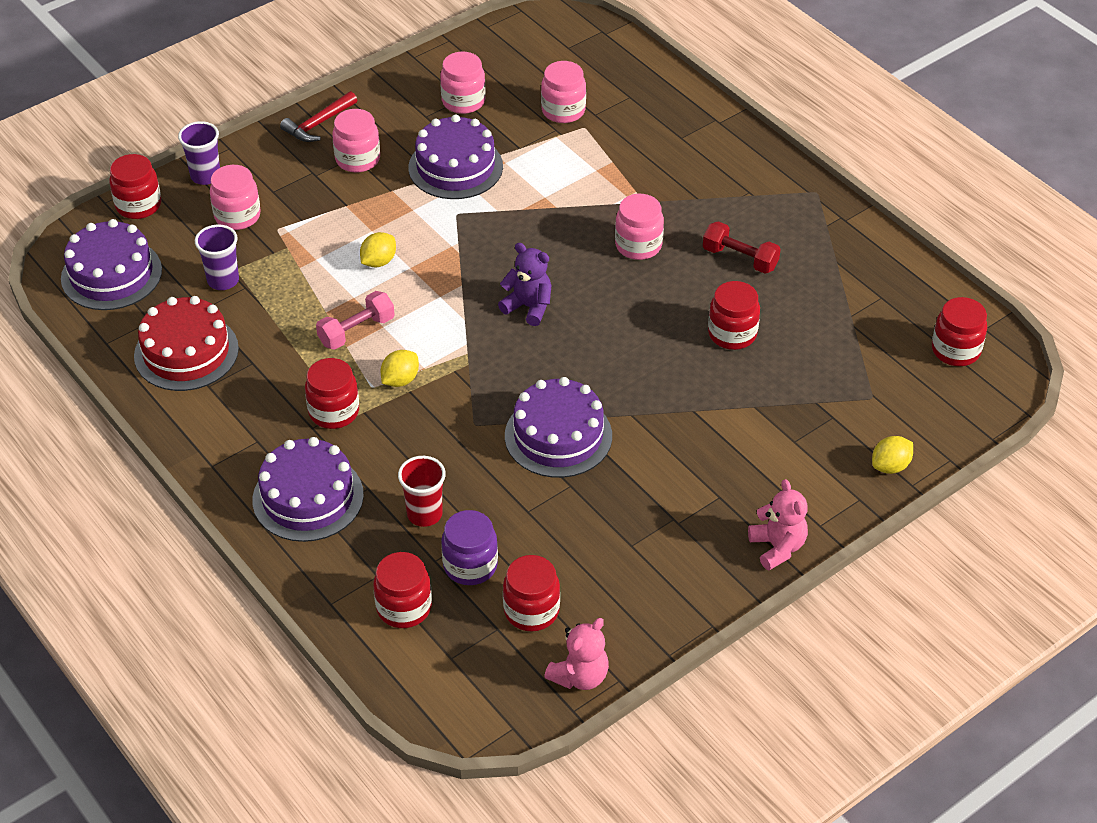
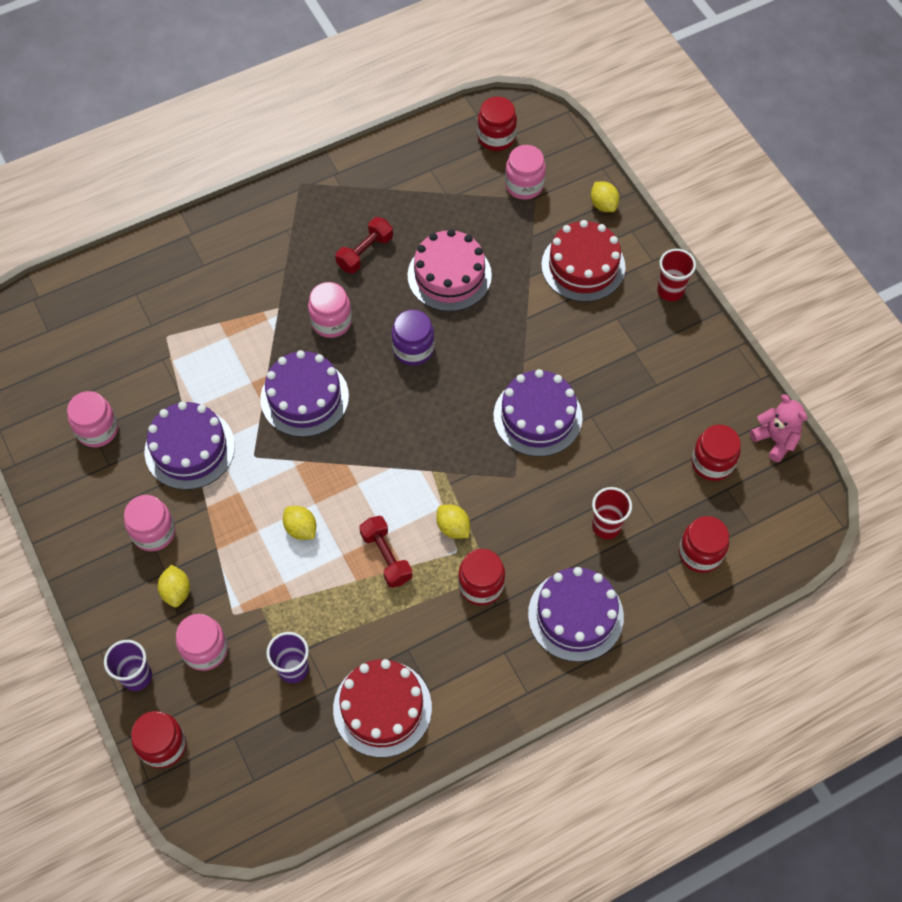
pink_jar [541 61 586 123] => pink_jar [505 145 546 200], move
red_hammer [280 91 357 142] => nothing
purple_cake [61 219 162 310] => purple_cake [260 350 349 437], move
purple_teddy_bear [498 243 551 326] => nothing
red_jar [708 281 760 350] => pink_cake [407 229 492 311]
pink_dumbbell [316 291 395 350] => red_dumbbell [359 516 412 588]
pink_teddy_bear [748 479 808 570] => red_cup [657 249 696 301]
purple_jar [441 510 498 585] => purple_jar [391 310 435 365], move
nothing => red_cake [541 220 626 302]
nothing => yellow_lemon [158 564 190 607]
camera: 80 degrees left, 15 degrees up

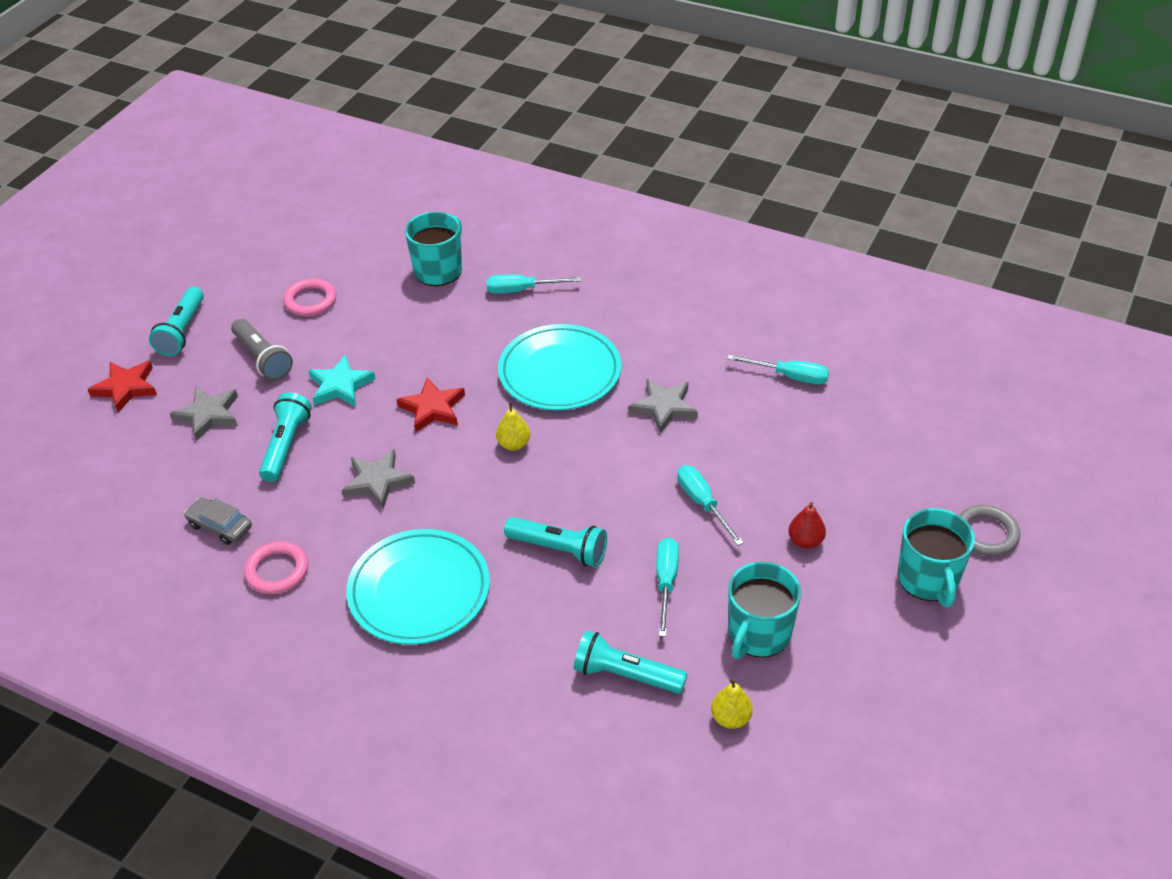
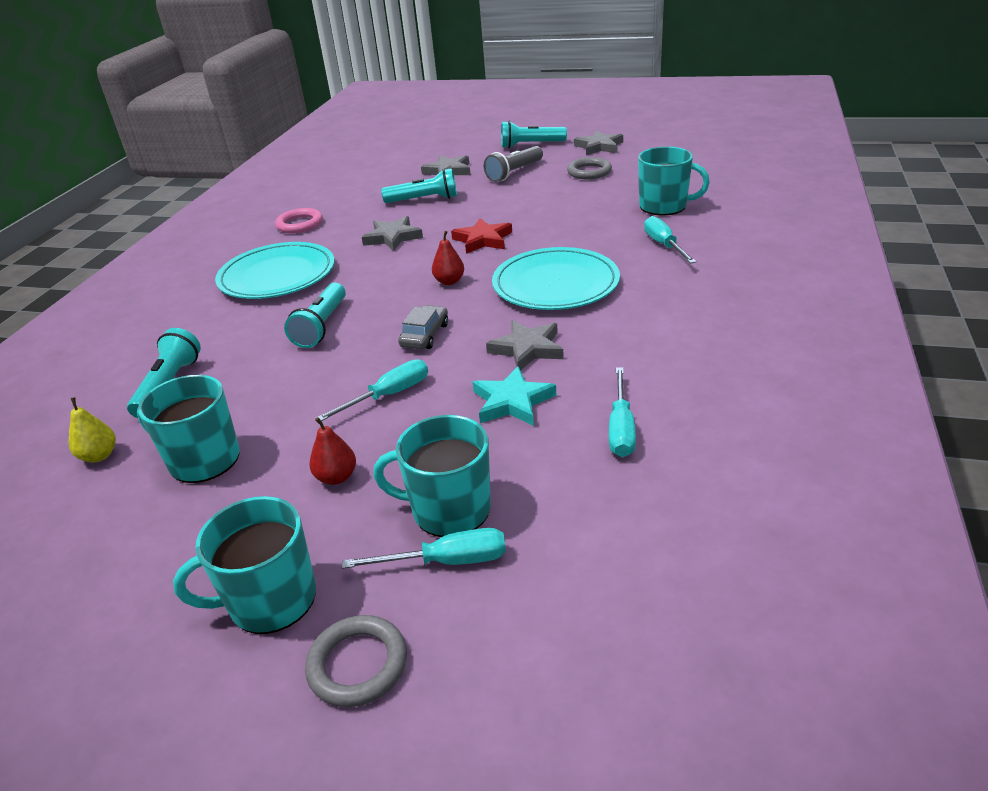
pink_ring [283 278 336 316] => grey_ring [567 157 612 179]
turquoise_star [308 354 375 407] => turquoise_star [473 366 556 426], move
red_star [88 361 157 413] => nothing
yellow_pear [496 402 530 451] => red_pear [432 231 464 285]
grey_car [184 497 252 545] => grey_car [398 305 448 350], move
turquoise_screwdriver [656 538 679 637] => turquoise_screwdriver [342 528 506 569], move
nothing => grey_star [574 130 623 155]
nothing => turquoise_mug [373 415 491 537]
camera: 80 degrees right, 10 degrees down

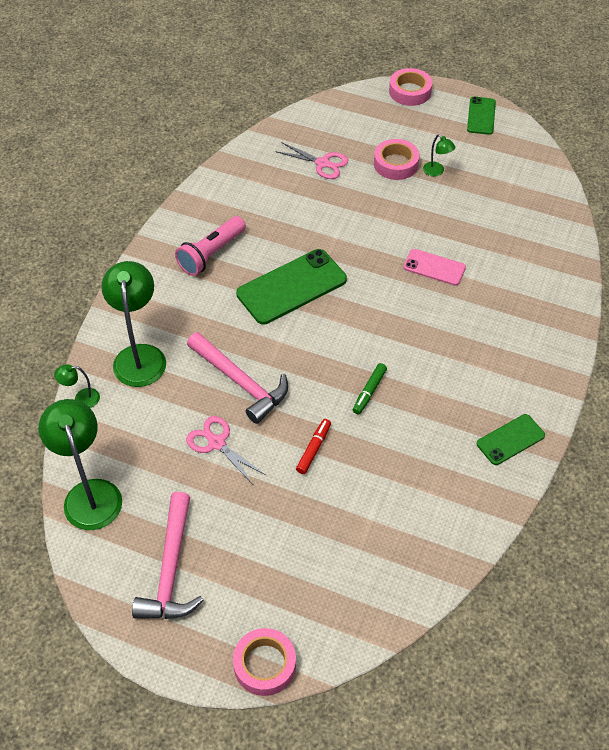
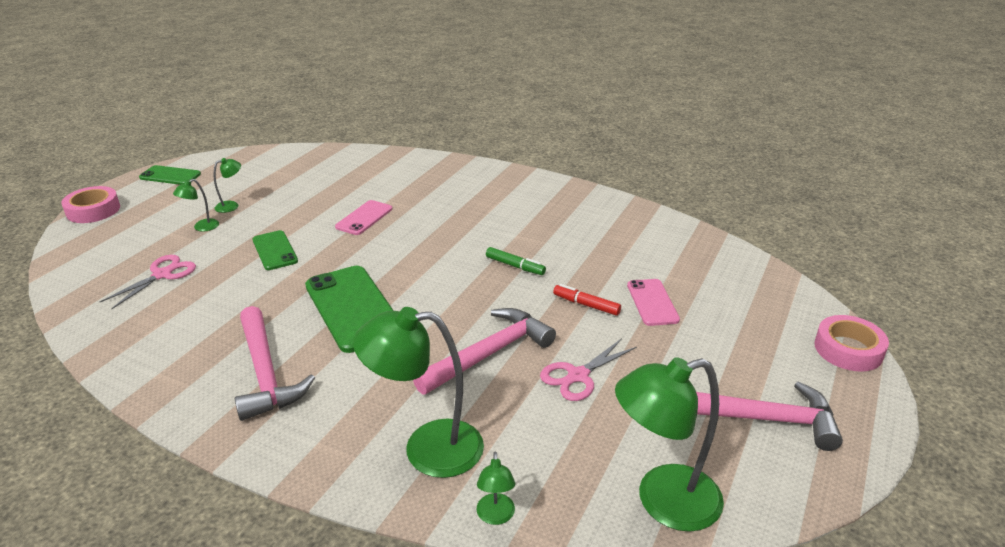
pink_tape [374 139 419 180] => green_lamp [173 179 219 232]
pink_flashlight [175 216 246 276] => pink_hammer [235 306 315 421]
green_phone [477 414 545 465] => green_phone [252 230 298 270], move
nothing => pink_phone [627 279 680 326]
camera: 85 degrees left, 20 degrees down

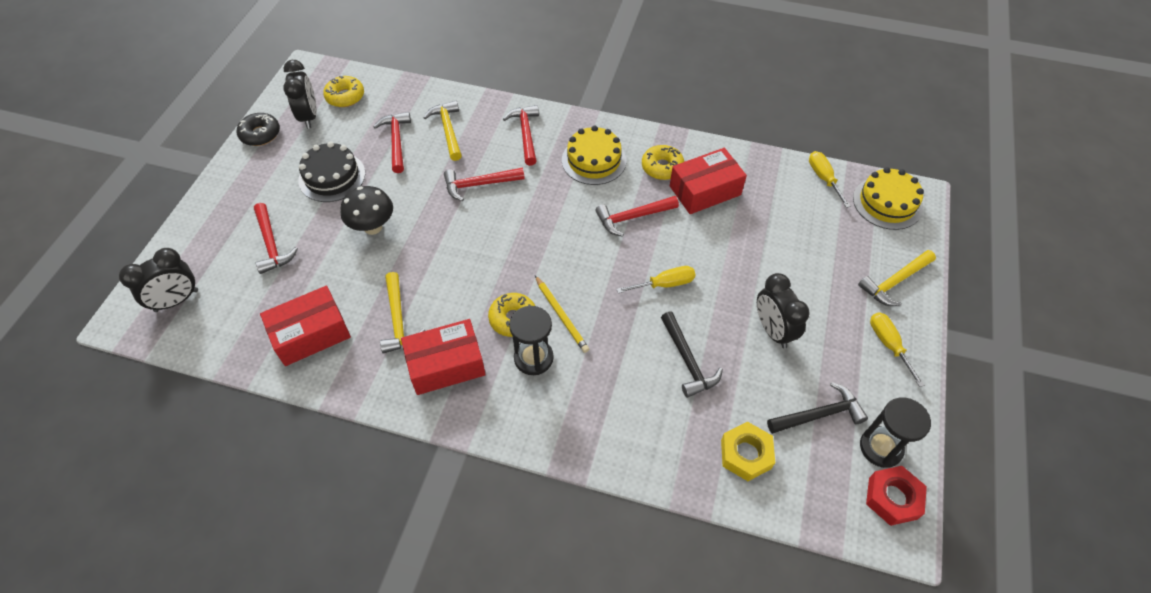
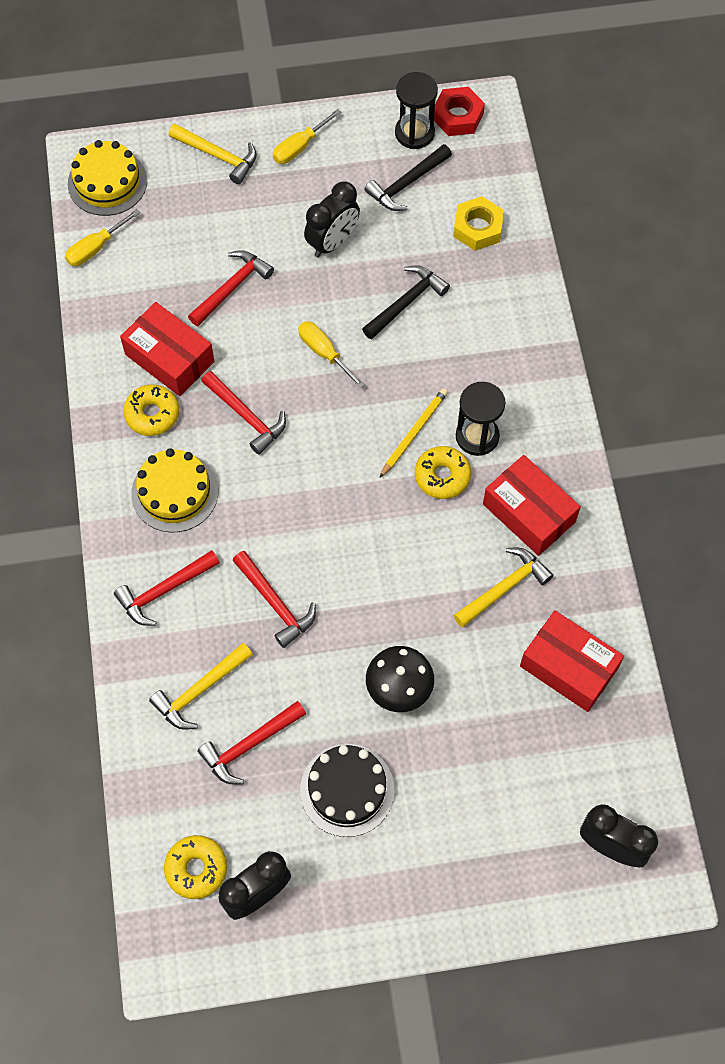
black_donut [237 113 280 146] => nothing
red_hammer [254 203 298 274] => red_hammer [188 250 274 326], move
black_hammer [767 382 868 434] => black_hammer [364 144 452 211], 90 degrees counterclockwise
camera: 115 degrees left, 10 degrees up

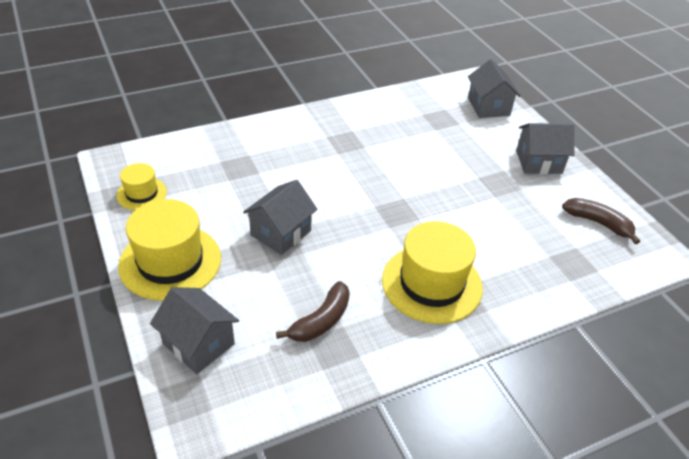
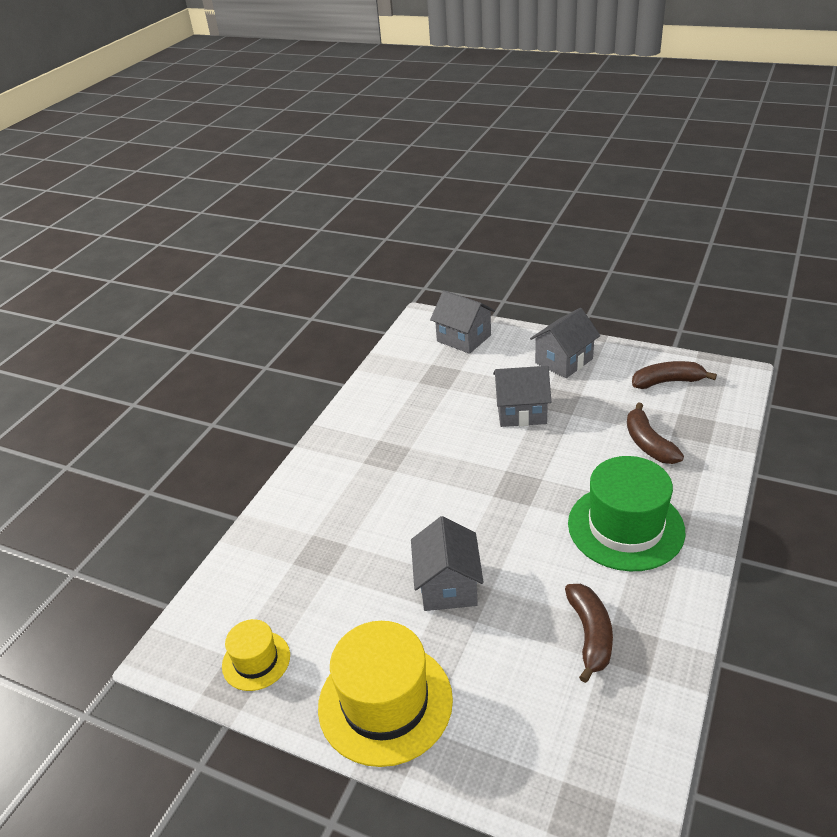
yellow_hat [382 221 483 324] => green_hat [568 456 685 571]
grey_house [150 287 239 374] => grey_house [493 366 551 427], move
nothing => brown_banana [627 402 684 464]
camera: 35 degrees left, 5 degrees down

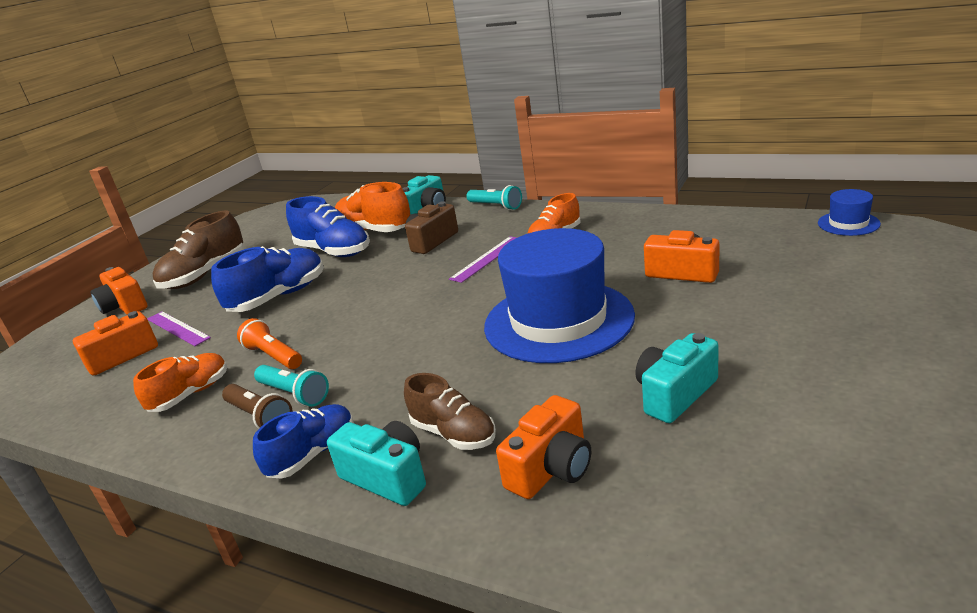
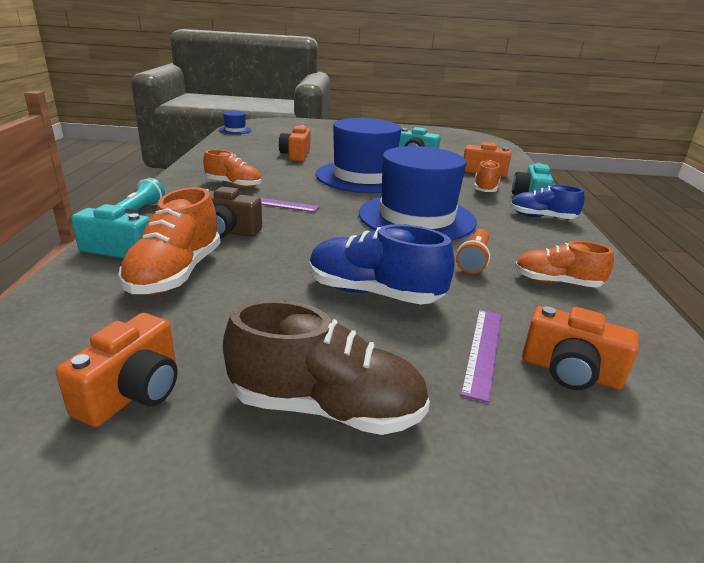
blue_shoe [286 196 370 257] => nothing
orange_camera [90 267 148 315] => orange_camera [56 313 178 427], move
turquoise_flashlight [254 365 329 407] => nothing
brown_shoe [404 373 496 450] => orange_shoe [474 160 501 192]
brown_flashlight [222 384 292 429] => nothing
nothing => blue_hat [359 146 477 240]
camera: 120 degrees left, 0 degrees up

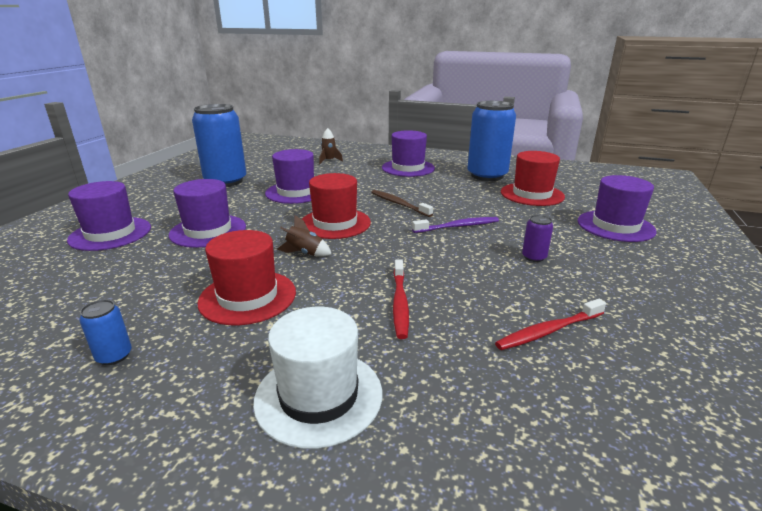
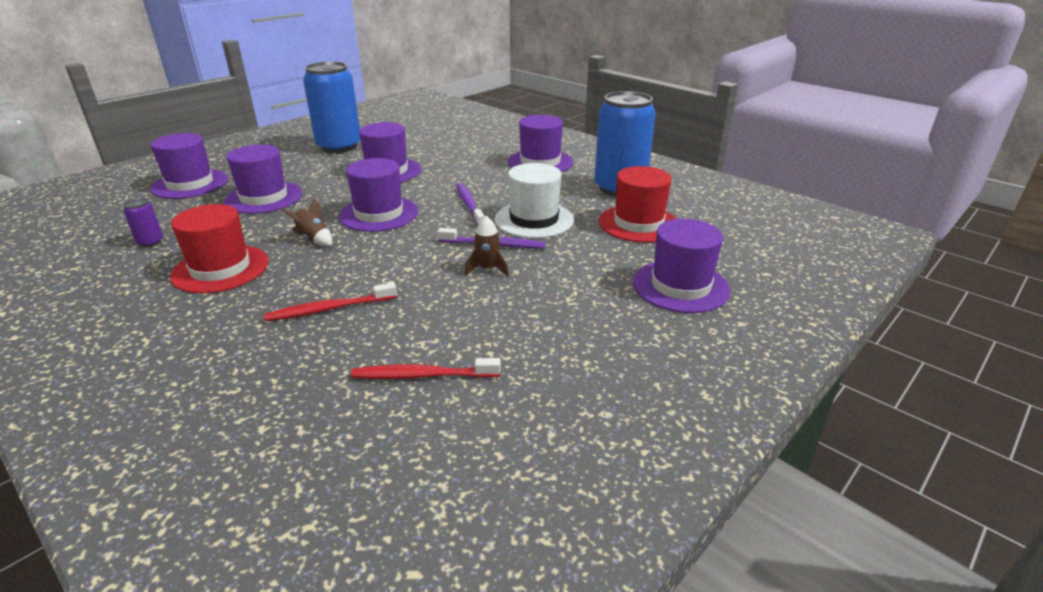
brown_rocket [319 128 343 164] => brown_rocket [465 216 509 276], move
red_hat [302 173 371 239] => purple_hat [339 158 418 232]
brown_toothbrush [371 190 433 217] => purple_toothbrush [456 183 485 226]
purple_can [522 215 553 262] => purple_can [123 198 163 247], move
red_toothbrush [393 259 409 339] => red_toothbrush [264 282 397 321], 45 degrees clockwise
blue_can [79 300 132 365] => nothing
white_hat [253 307 382 449] => white_hat [495 163 574 238], move
camera: 25 degrees right, 5 degrees up

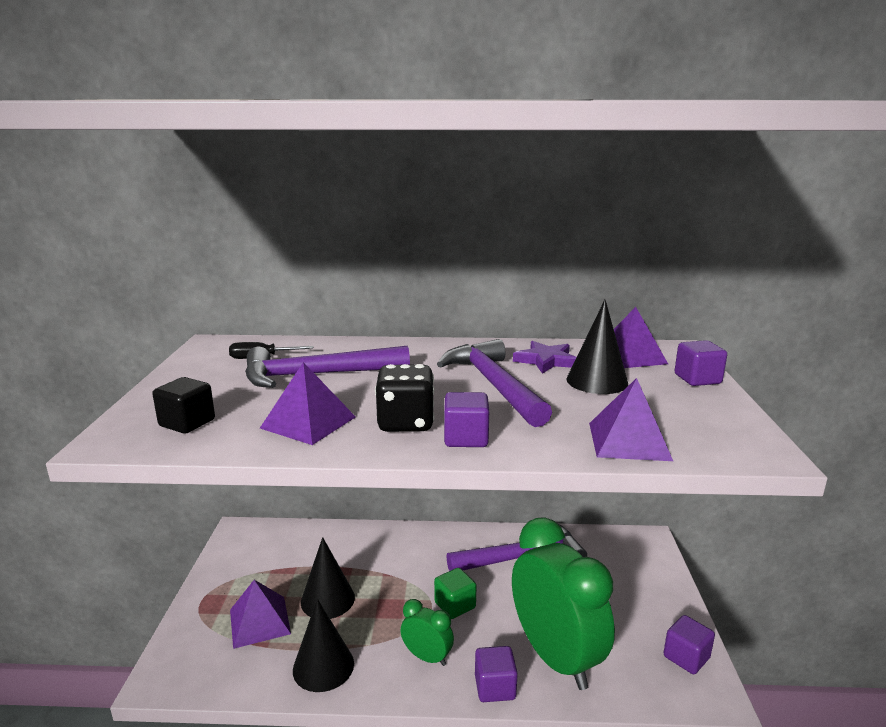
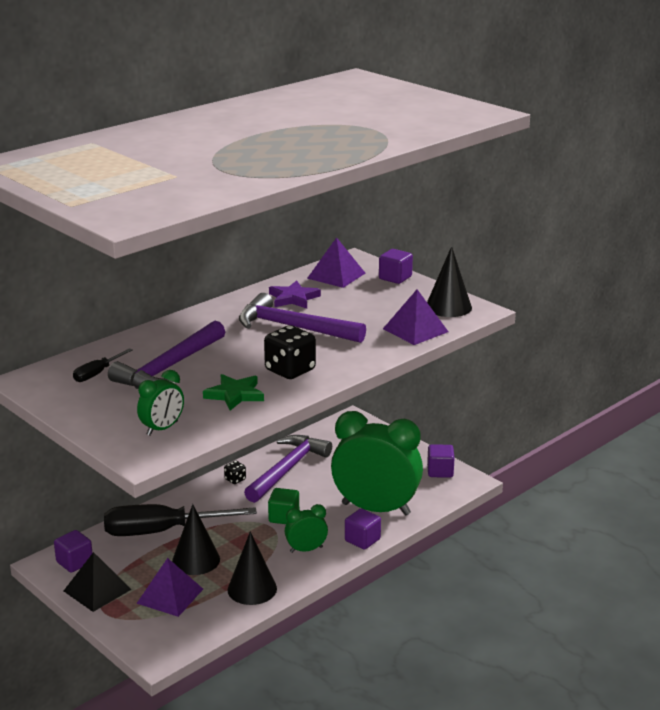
black_cone [566 299 628 394] => black_cone [427 246 472 317], move
purple_pyramid [260 362 356 445] => green_star [203 374 264 411]
black_cube [152 377 215 434] => green_clock [137 370 184 436]
purple_cube [444 392 489 447] => purple_cube [54 530 92 573], move
nothing => black_dice [224 461 246 484]
nothing => black_screwdriver [104 504 257 536]
nothing => black_pyramid [64 552 132 612]
camera: 45 degrees left, 5 degrees up

